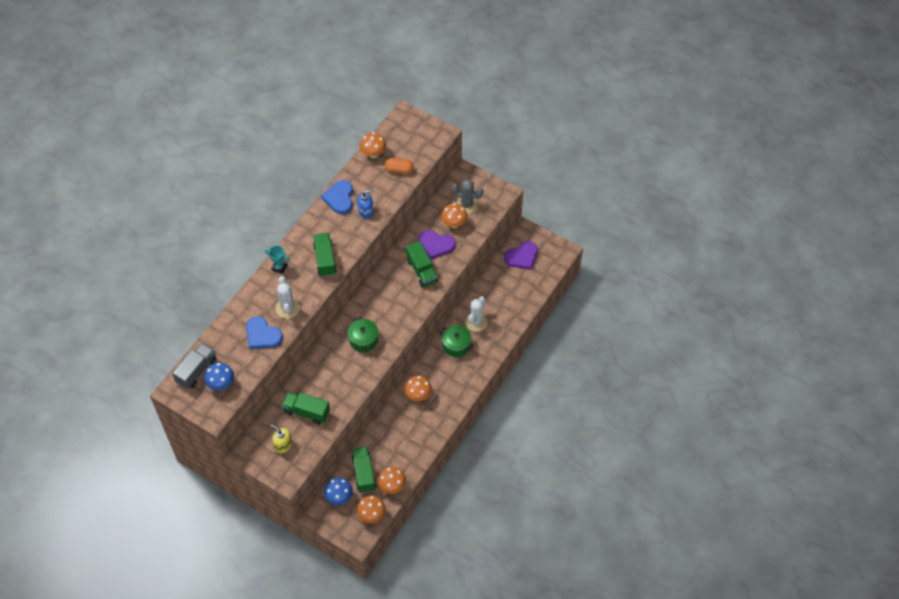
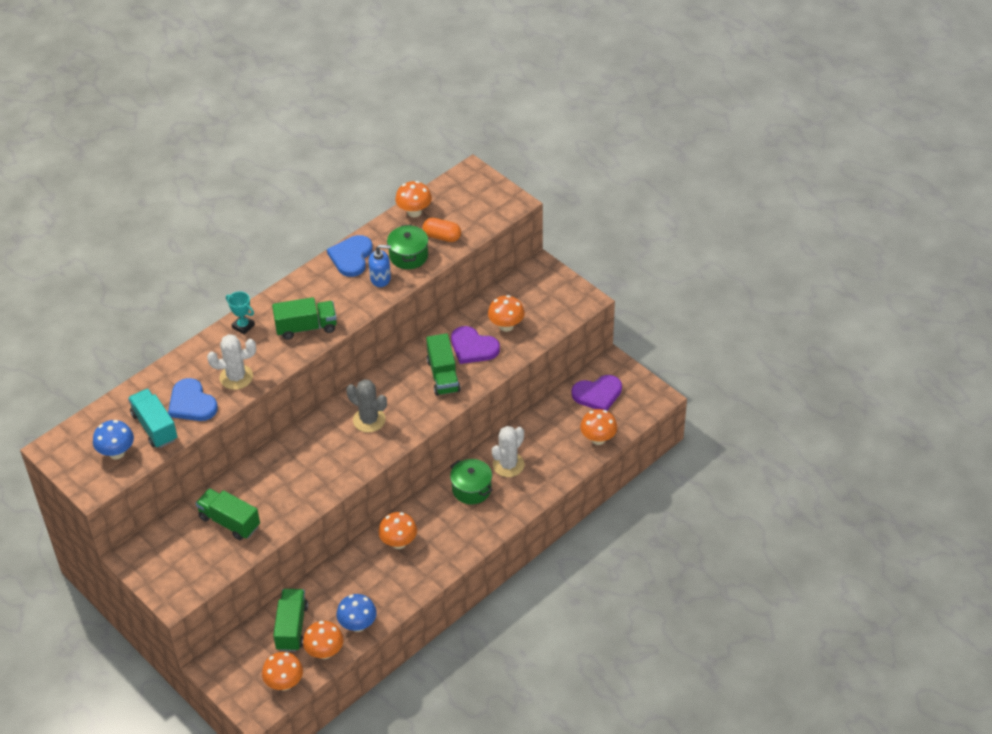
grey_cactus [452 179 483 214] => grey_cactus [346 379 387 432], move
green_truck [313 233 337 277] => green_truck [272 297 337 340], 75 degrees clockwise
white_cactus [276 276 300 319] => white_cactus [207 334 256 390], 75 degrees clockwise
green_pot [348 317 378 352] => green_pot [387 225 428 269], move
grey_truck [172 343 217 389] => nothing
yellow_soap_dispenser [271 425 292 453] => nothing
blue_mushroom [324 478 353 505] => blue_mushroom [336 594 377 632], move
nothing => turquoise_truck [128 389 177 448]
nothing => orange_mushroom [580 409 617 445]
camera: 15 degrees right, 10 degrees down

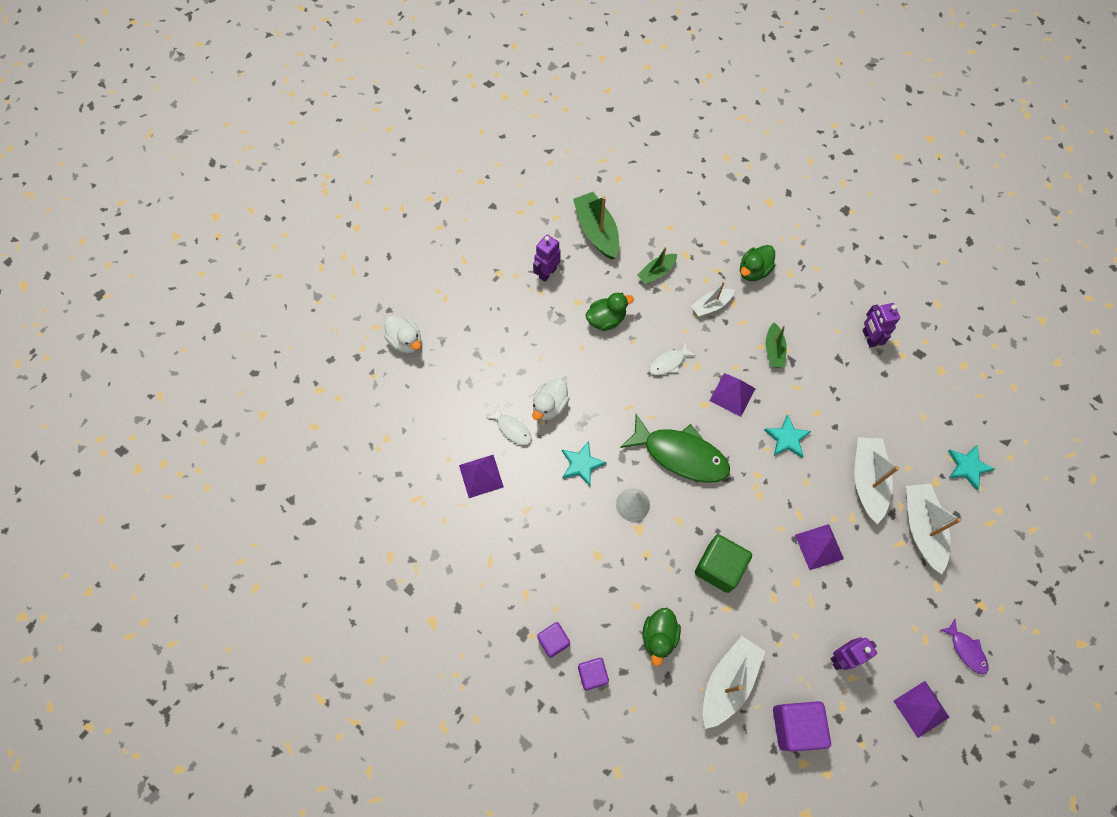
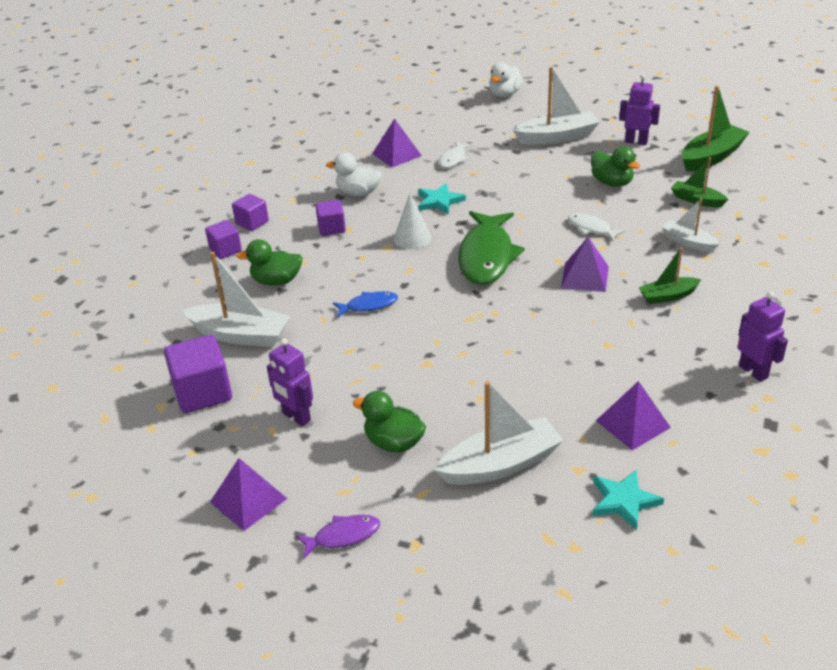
green_duck [740 245 775 281] => green_duck [353 391 426 452], move
purple_robot [862 303 900 347] => purple_robot [738 292 788 382], 90 degrees clockwise
white_duck [532 378 570 420] => white_duck [326 153 382 196], move
turquoise_star [764 415 811 458] => nothing
white_boat [855 437 899 524] => white_boat [513 67 600 145], move
purple_pyramid [795 524 844 570] => purple_pyramid [596 381 671 450], move
green_cube [695 534 752 593] => blue_fish [333 291 398 317]
purple_fish [941 619 989 674] => purple_fish [296 515 380 558], 150 degrees counterclockwise
nothing => purple_cube [315 200 346 236]
camera: 75 degrees right, 30 degrees down

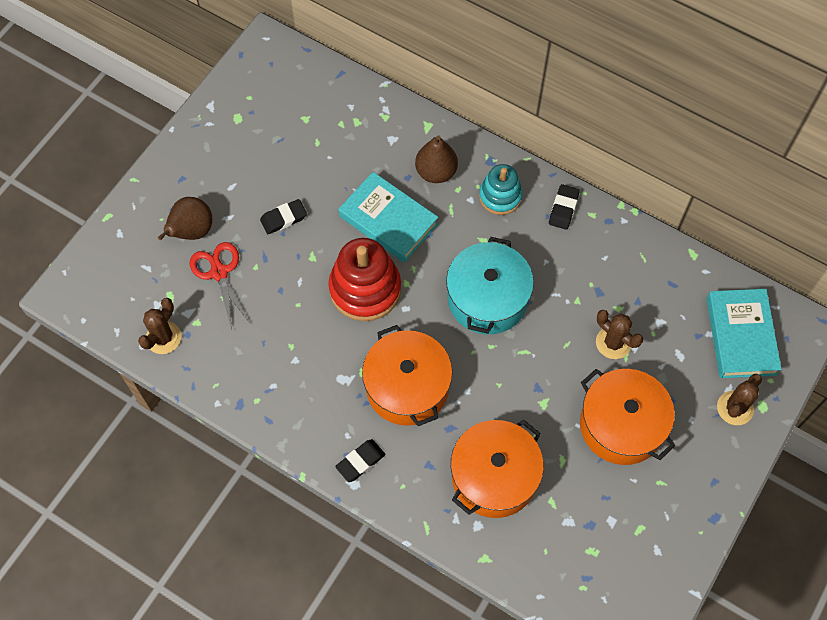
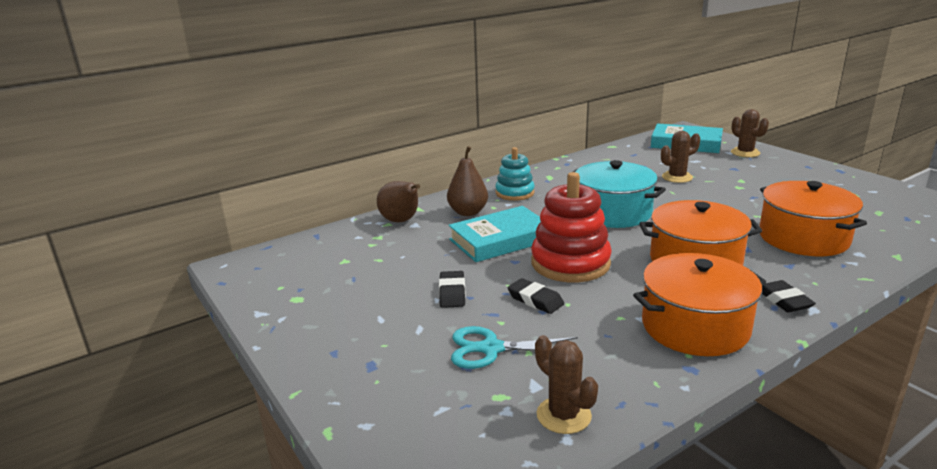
black_eraser [549 184 580 230] => black_eraser [507 278 564 314], move
brown_pear [158 197 212 240] => brown_pear [377 181 420 222], move
red_scissors [190 242 250 330] => turquoise_scissors [451 326 582 369]
orange_pot [580 369 675 465] => orange_pot [633 253 766 356], move
camera: 65 degrees left, 40 degrees down

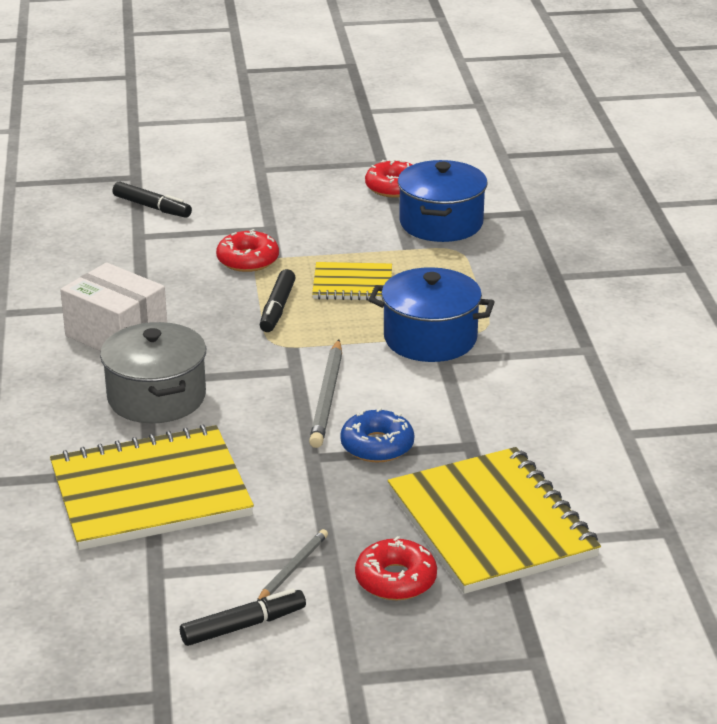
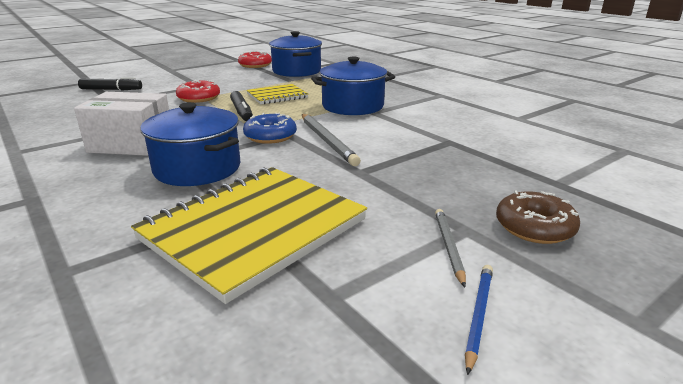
grey_pot [100 322 206 423] => blue_pot [140 102 240 186]
blue_donut [340 408 414 463] => blue_donut [243 113 297 144], move
yellow_notebook [388 447 601 594] => nothing
red_donut [355 536 437 600] => brown_donut [496 190 580 244]
black_marker [180 588 306 646] => blue_pencil [465 265 493 375]
camera: 30 degrees left, 5 degrees down

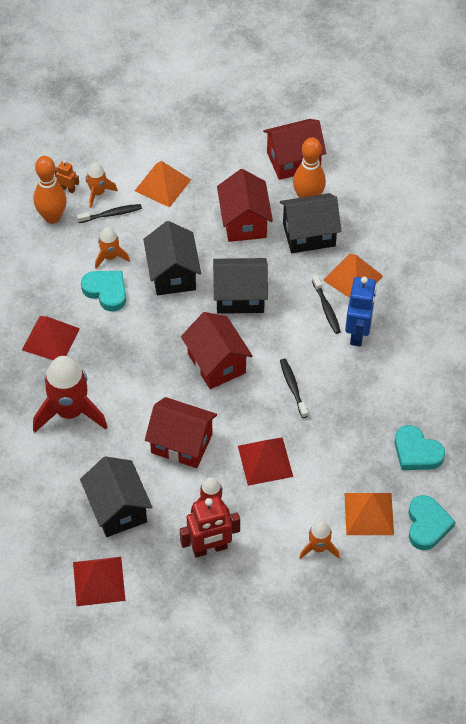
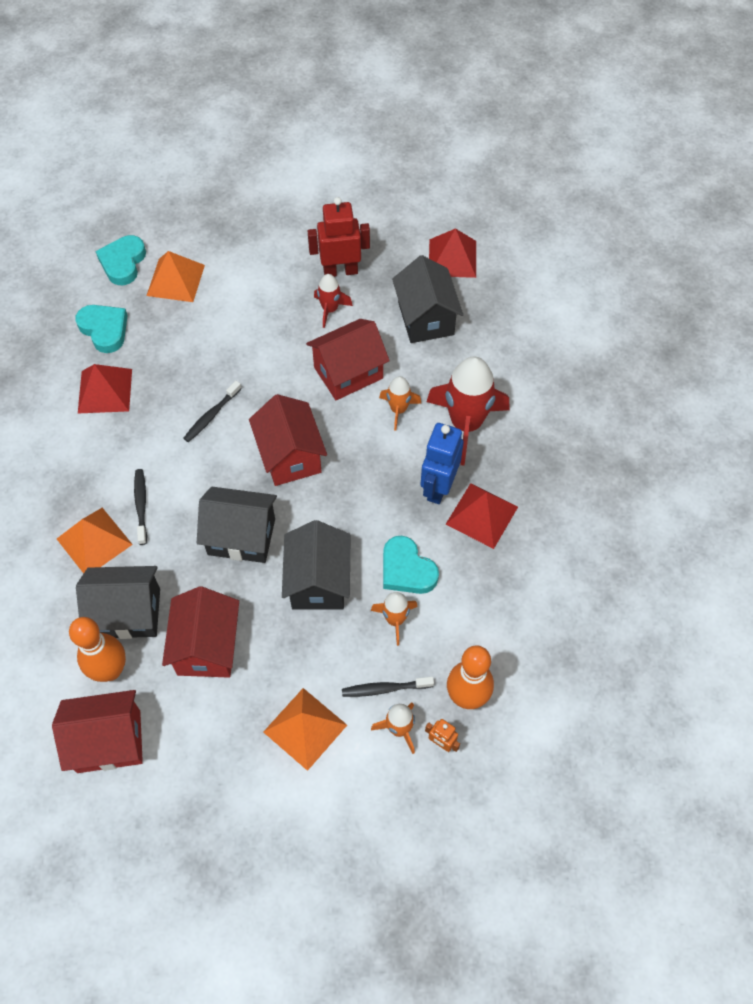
blue_robot [345 277 376 346] => blue_robot [421 423 464 504], move
black_toothbrush [280 359 308 418] => black_toothbrush [183 381 242 442], 45 degrees clockwise
red_house [145 397 217 468] => red_house [306 319 390 400], 60 degrees counterclockwise
red_pyramid [238 437 293 486] => red_pyramid [78 364 132 413], move
orange_rocket [299 521 339 559] => orange_rocket [379 376 421 431], move
camera: 170 degrees left, 5 degrees up

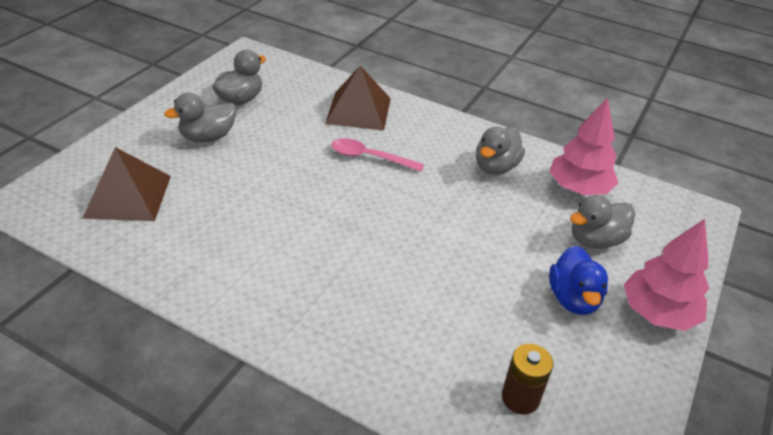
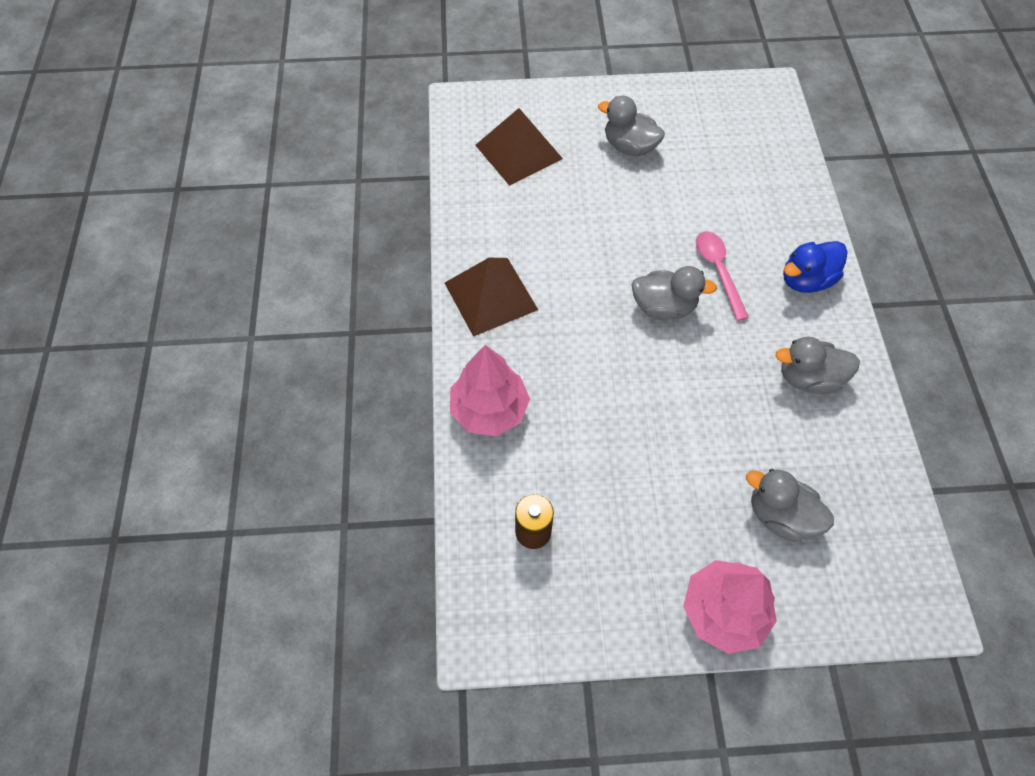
grey_duck [212 50 266 105] => grey_duck [632 266 717 320], move
brown_pyramid [325 66 391 131] => brown_pyramid [445 258 538 337], move
pink_tree [549 98 618 195] => pink_tree [450 345 530 436], move
blue_duck [549 246 608 315] => blue_duck [783 241 848 293], move
camera: 60 degrees right, 20 degrees up

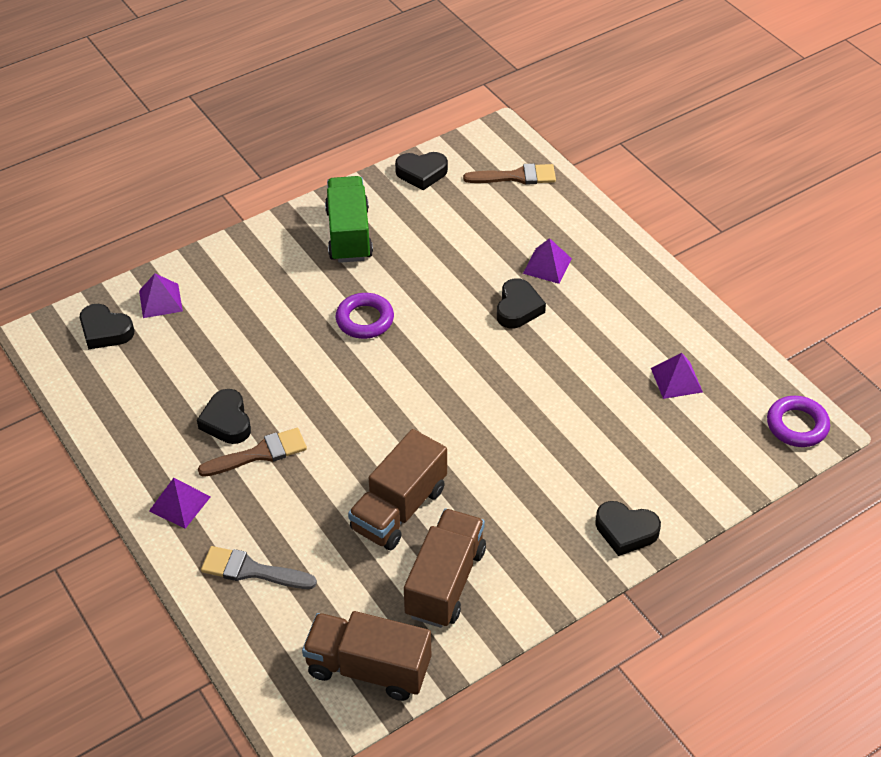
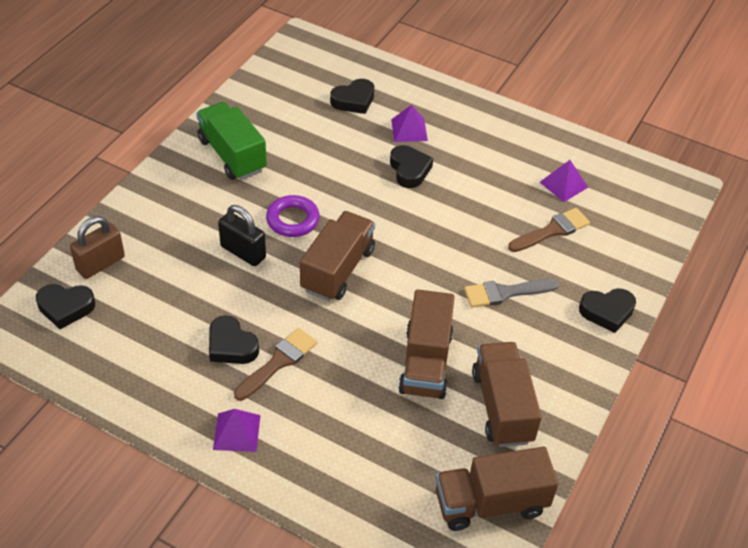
black_heart [395 152 448 190] => black_heart [330 79 374 114], move
brown_brush [463 163 556 185] => brown_brush [508 208 590 252], move
purple_pyramid [139 274 183 318] => brown_padlock [70 216 125 279]
purple_ring [767 396 830 447] => nothing
grey_brush [201 546 317 589] => grey_brush [464 279 559 307], move
nothing => black_padlock [218 205 266 266]
nothing => brown_truck [300 211 375 301]
camera: 30 degrees left, 0 degrees up

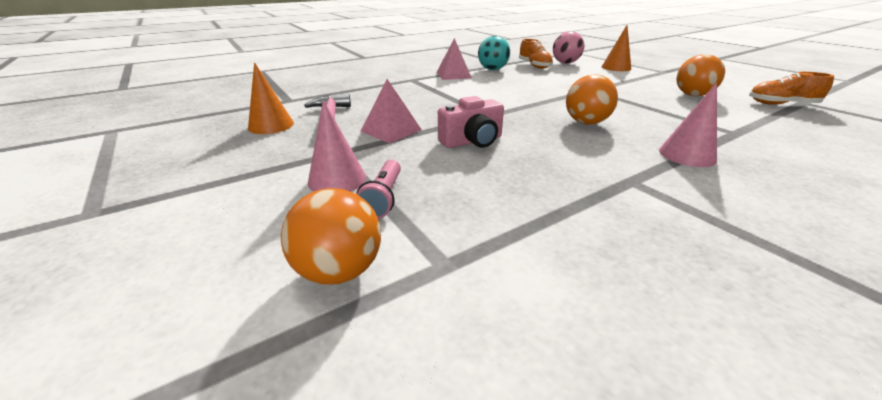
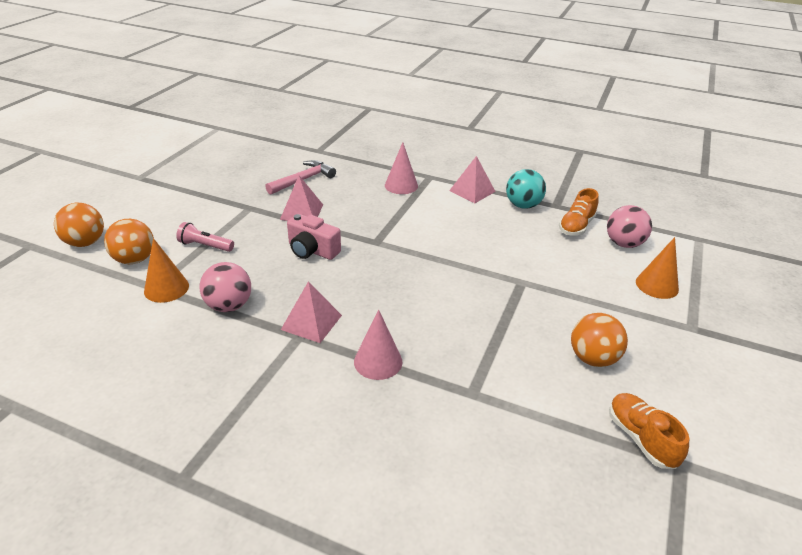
orange_cone [248 62 294 134] => orange_cone [144 238 189 303], move
orange_ball [566 75 618 125] => orange_ball [54 203 104 247], move
pink_cone [308 100 366 192] => pink_cone [385 142 418 194], move
pink_flashlight [356 160 401 219] => pink_flashlight [176 222 234 252], 45 degrees clockwise
nothing => pink_ball [200 262 251 312]
nothing => pink_pyramid [281 281 342 343]
camera: 55 degrees right, 5 degrees up

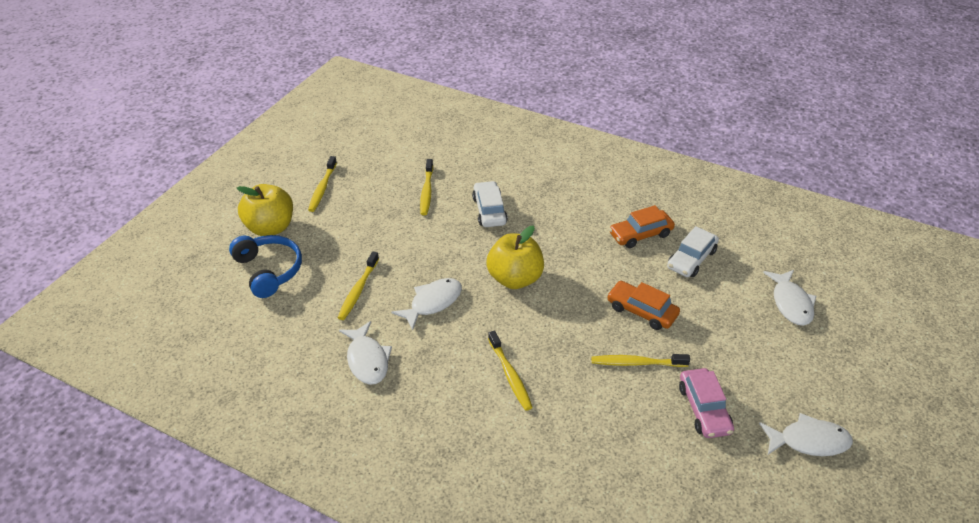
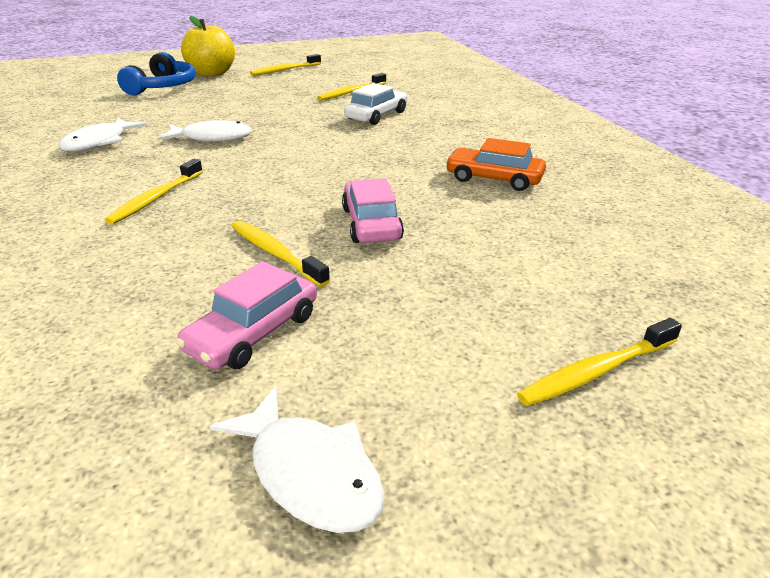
yellow_apple [486 226 544 289] => nothing
white_car [667 226 719 277] => nothing
yellow_toothbrush [338 251 379 320] => yellow_toothbrush [517 318 682 406], move
white_fish [763 270 816 326] => nothing
orange_car [607 281 680 330] => pink_car [342 178 404 243]
camera: 45 degrees right, 10 degrees down

